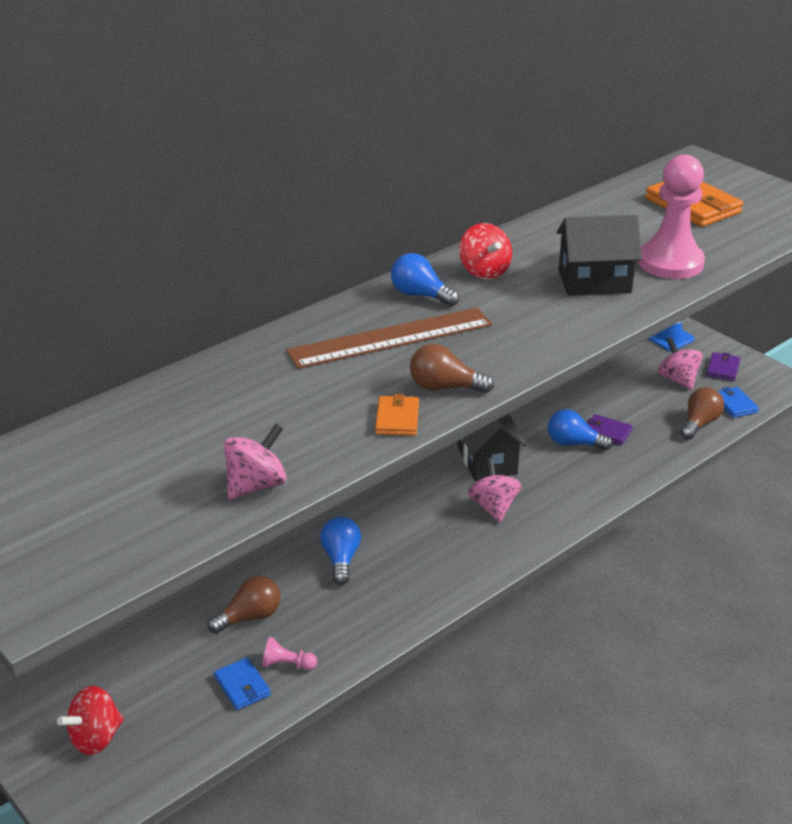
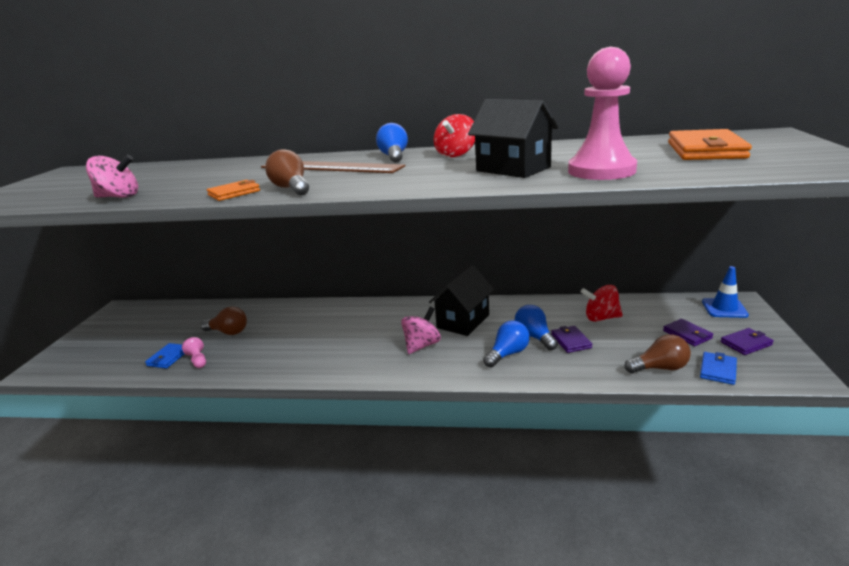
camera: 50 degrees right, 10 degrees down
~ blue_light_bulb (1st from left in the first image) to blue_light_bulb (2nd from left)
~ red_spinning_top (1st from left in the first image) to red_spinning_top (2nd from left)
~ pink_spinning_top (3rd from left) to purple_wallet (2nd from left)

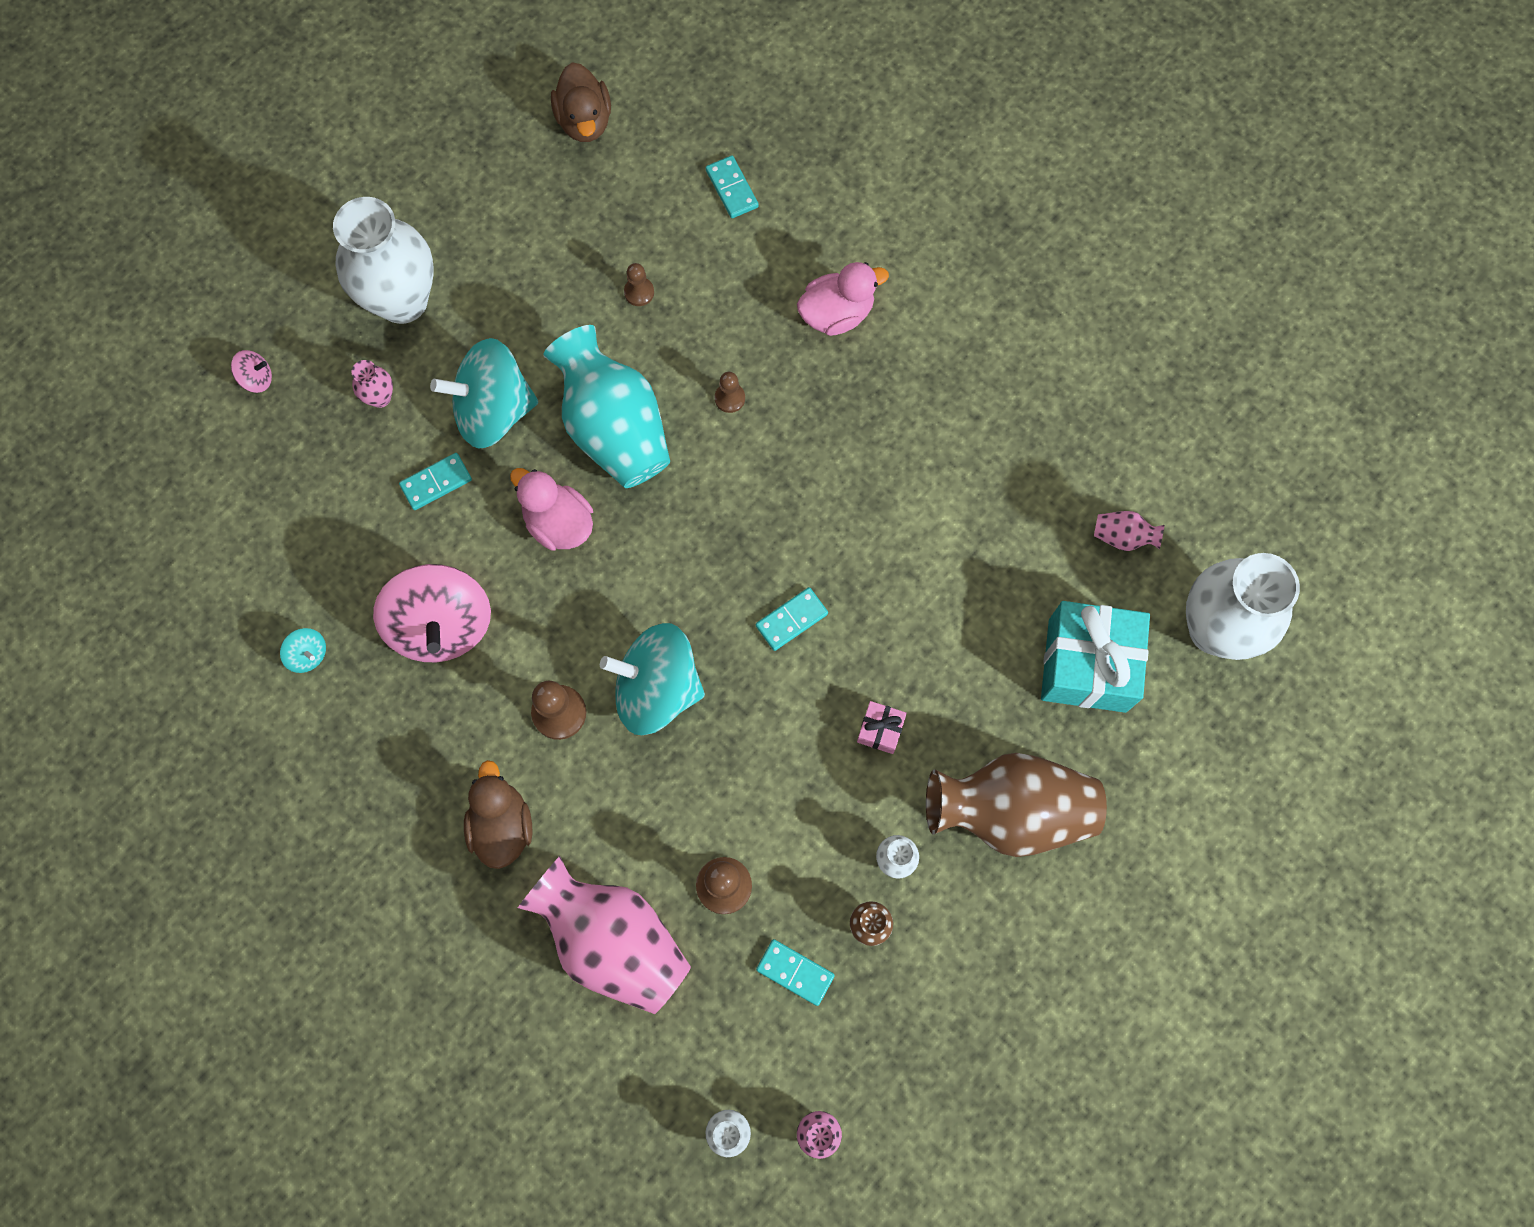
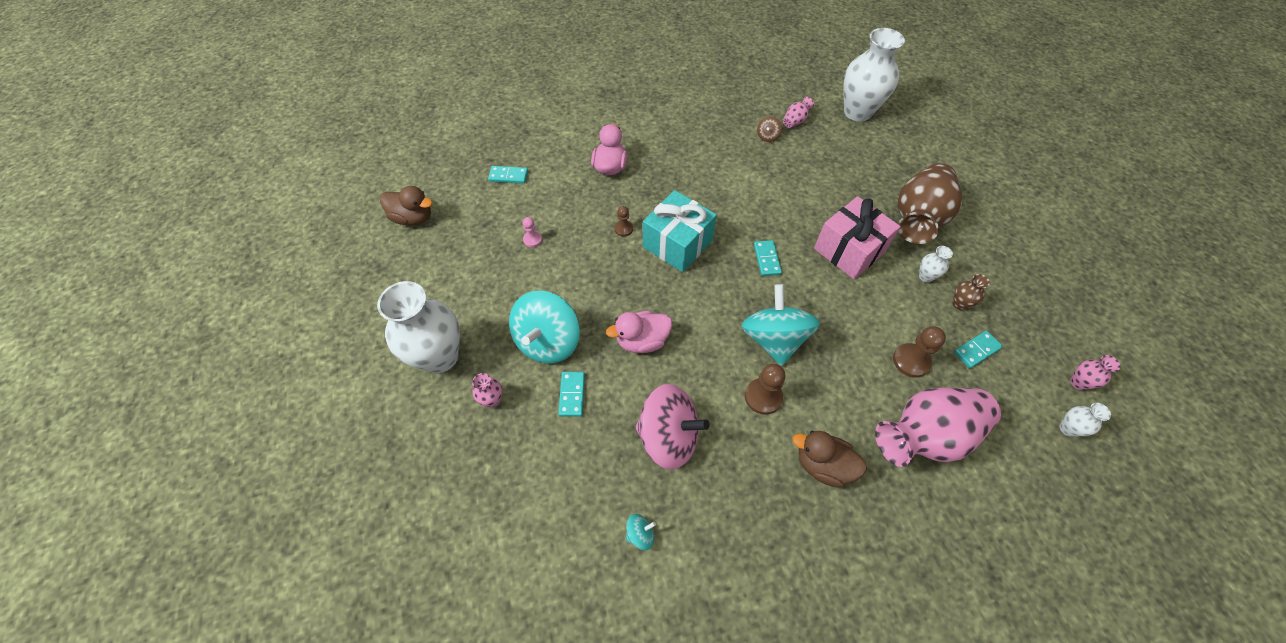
camera: 60 degrees left, 15 degrees down
~ brown_pawn (2nd from left) to pink_pawn
~ turquoise_gift
~ turquoise_spinning_top (3rd from left) 135 degrees clockwise
+ brown_spinning_top
~ pink_gift x2.28
- pink_spinning_top (1st from left)
- turquoise_vase

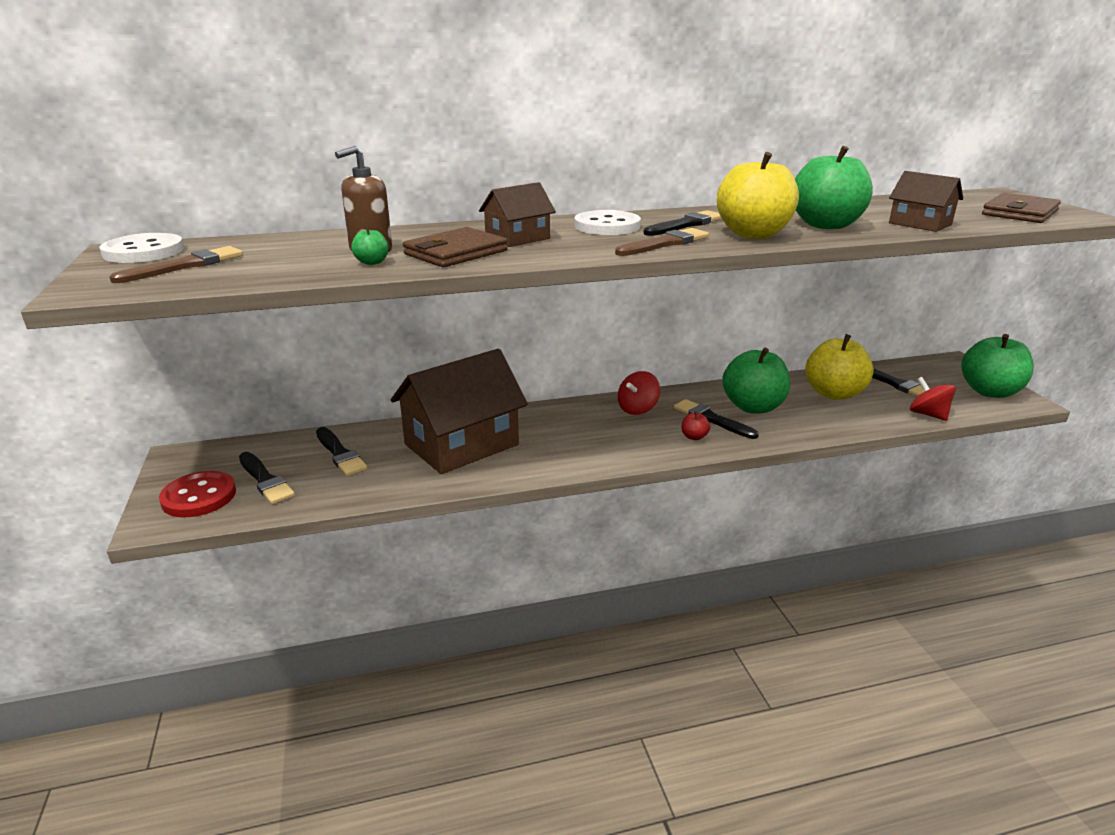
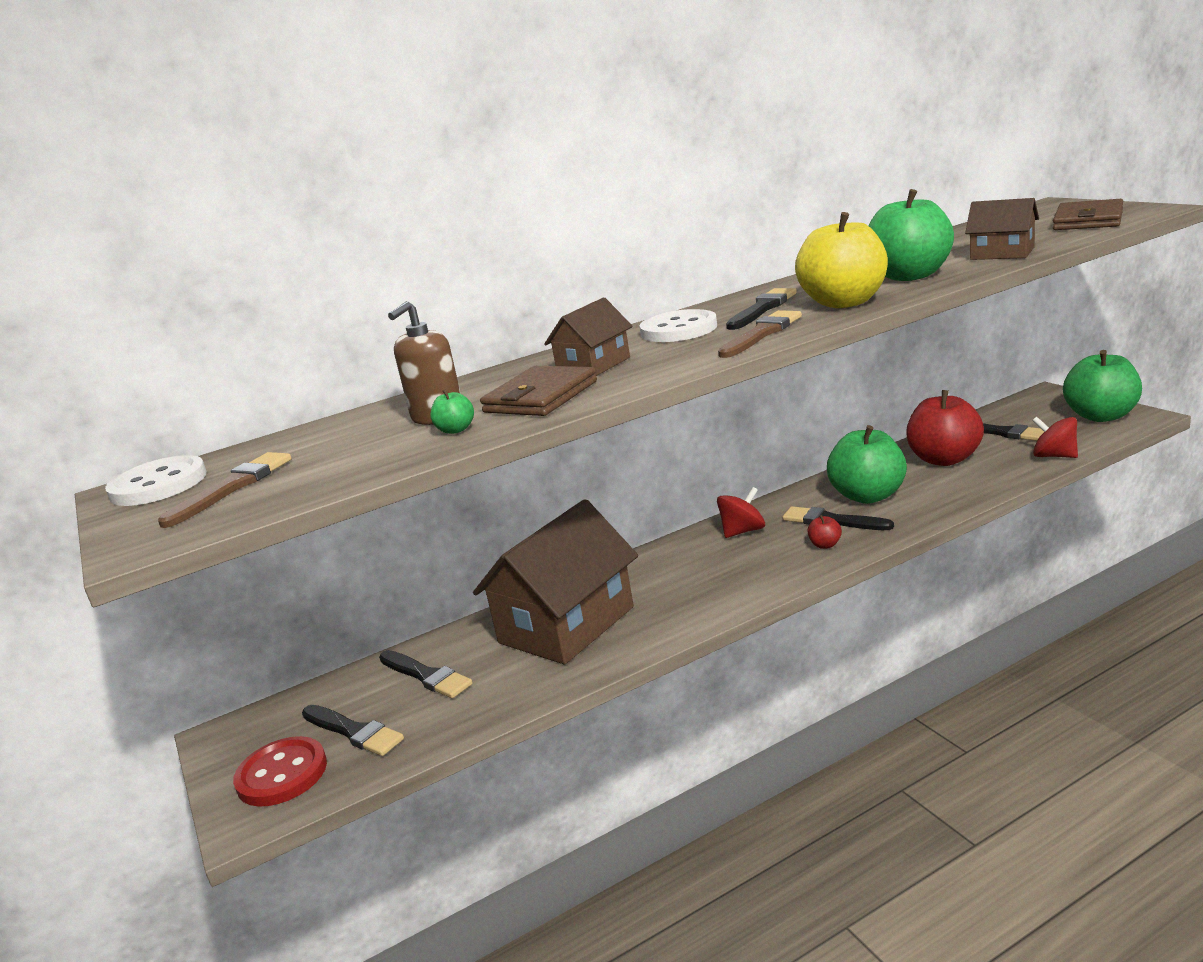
camera: 10 degrees left, 5 degrees down
~ red_spinning_top (1st from left) 150 degrees counterclockwise
~ yellow_apple (2nd from left) to red_apple (2nd from left)

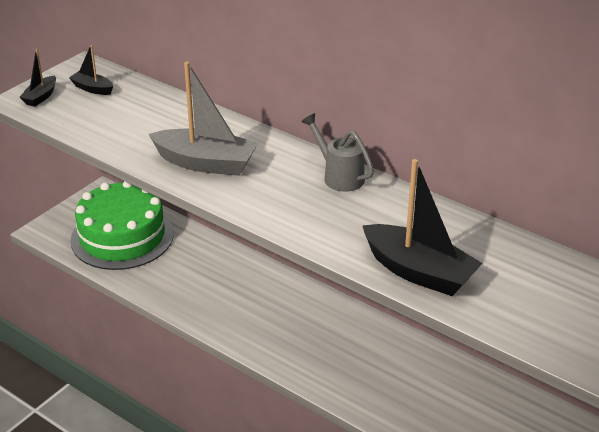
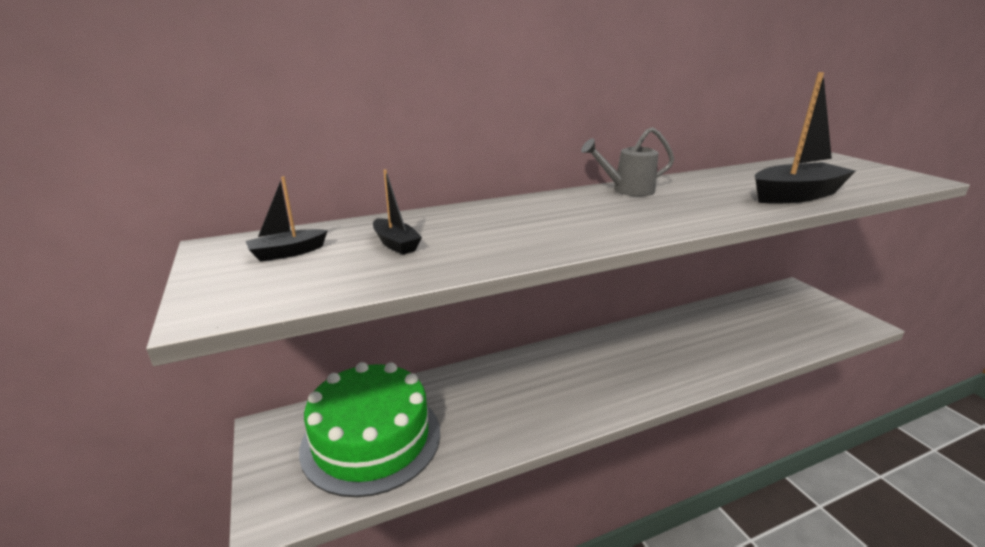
camera: 60 degrees left, 10 degrees down
~ black_boat (1st from left in the first image) to black_boat (2nd from left)
- grey_boat

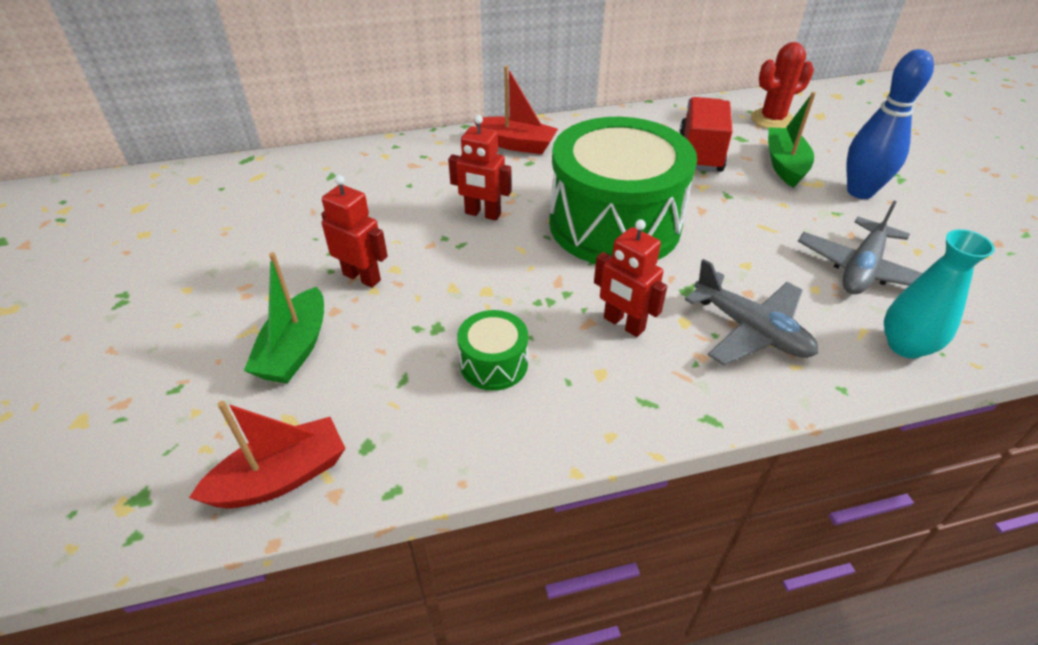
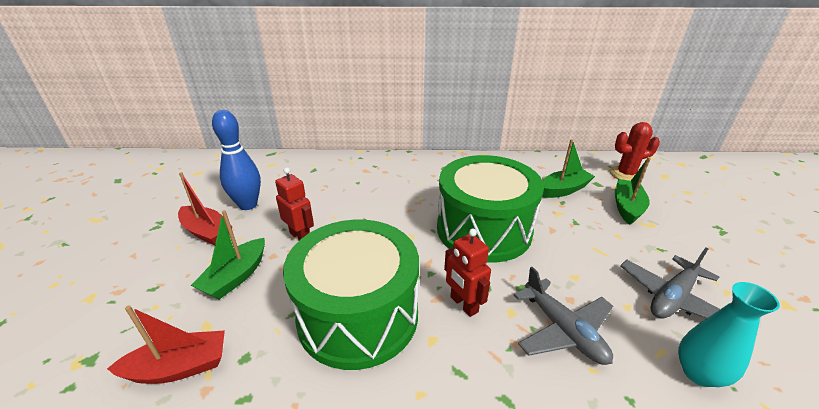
camera: 15 degrees right, 10 degrees down
~ red_boat (2nd from left)
~ blue_bowling_pin
~ green_drum (1st from left) x2.41
~ red_truck to green_boat (2nd from left)
- red_robot (2nd from left)

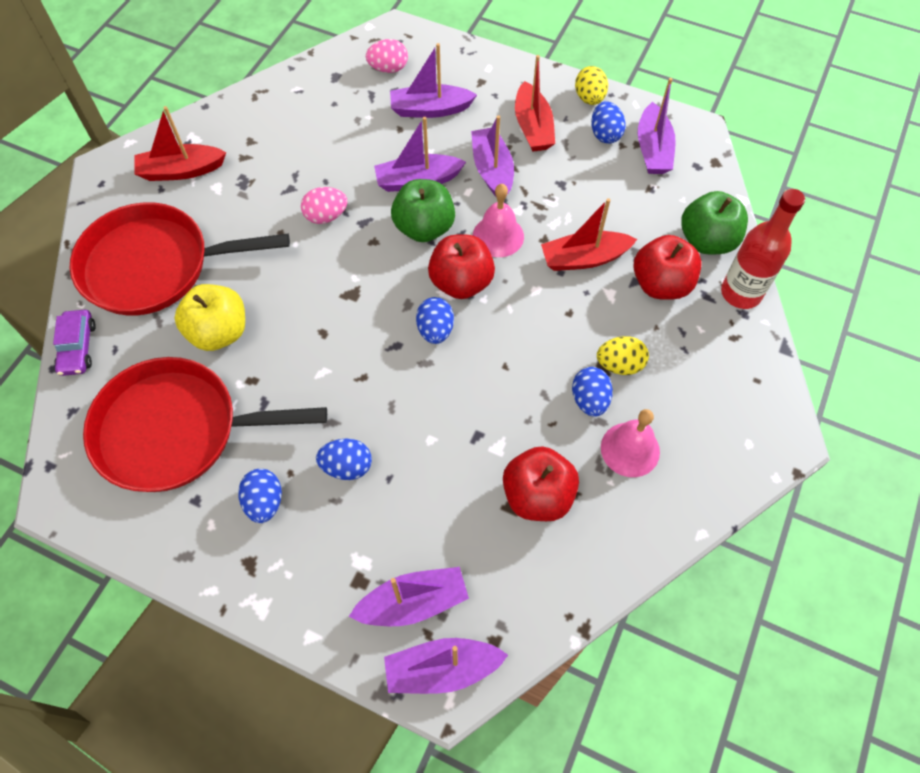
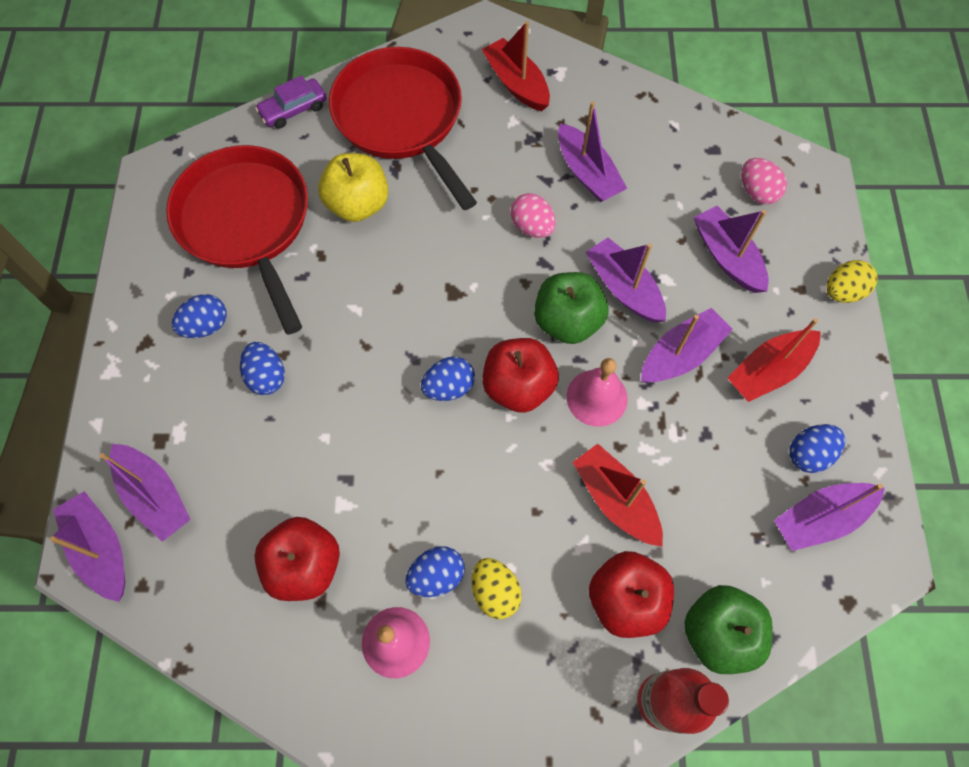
camera: 65 degrees right, 5 degrees up
+ purple_boat (3rd from left)
~ yellow_egg (1st from left in the first image) to yellow_egg (2nd from left)

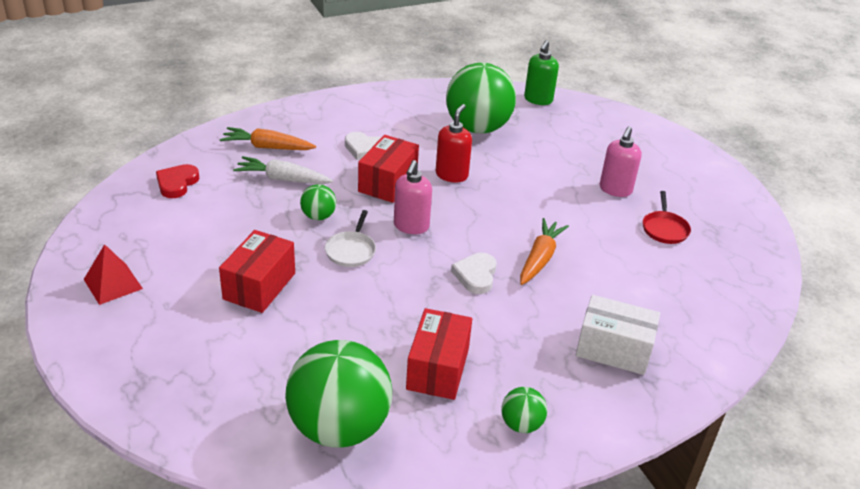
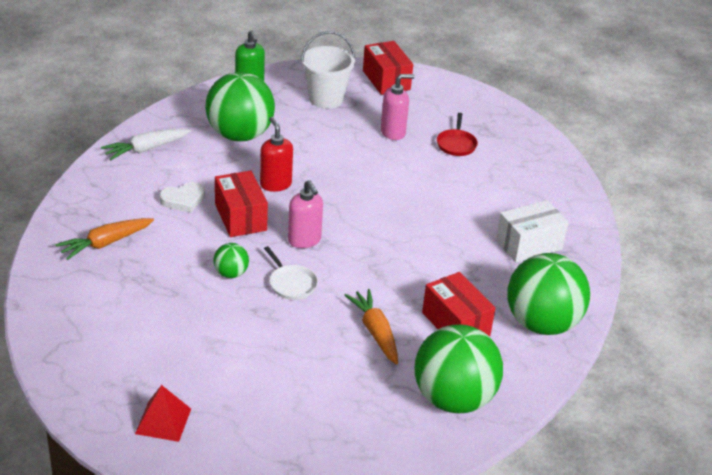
camera: 45 degrees left, 0 degrees up
~ white_carrot
+ white_bucket
~ orange_carrot (2nd from left)
~ red_box (1st from left in the first image) to red_box (2nd from left)
~ pink_soap_dispenser (2nd from left) 90 degrees counterclockwise
~ red_pan 45 degrees clockwise
~ green_ball (4th from left) x2.24
- red_heart
- white_heart (2nd from left)

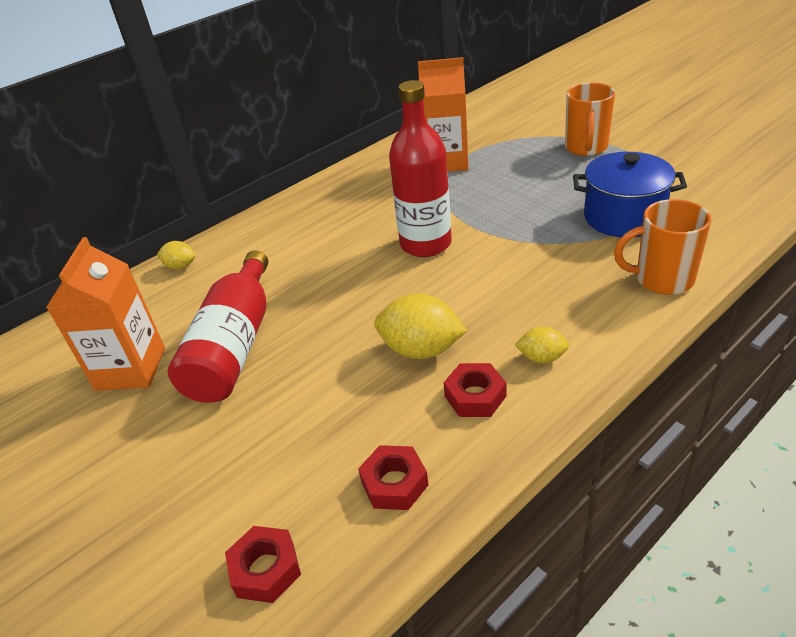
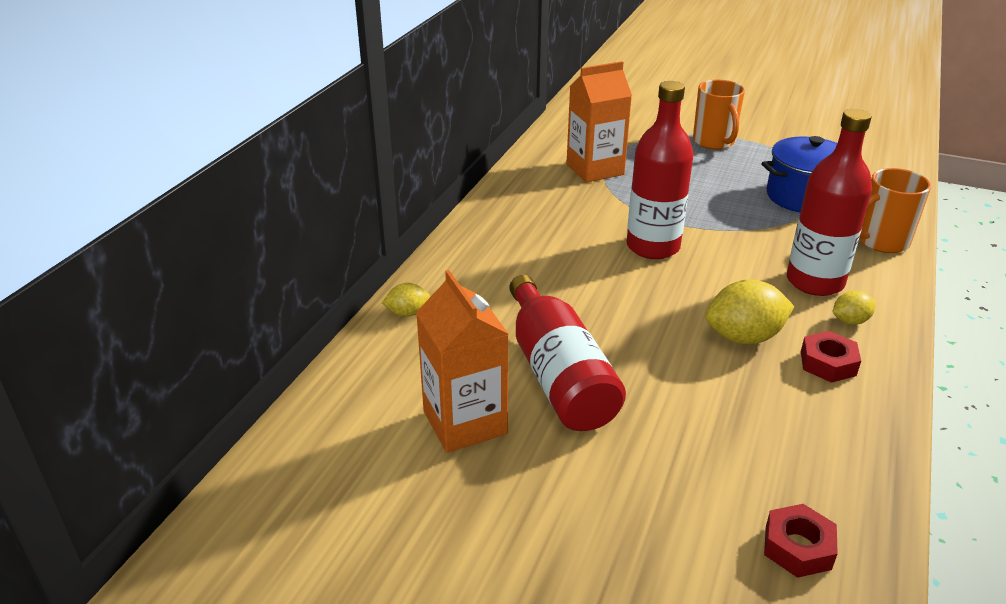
camera: 30 degrees left, 5 degrees down
+ red_bottle (3rd from left)
- red_nut (2nd from left)

